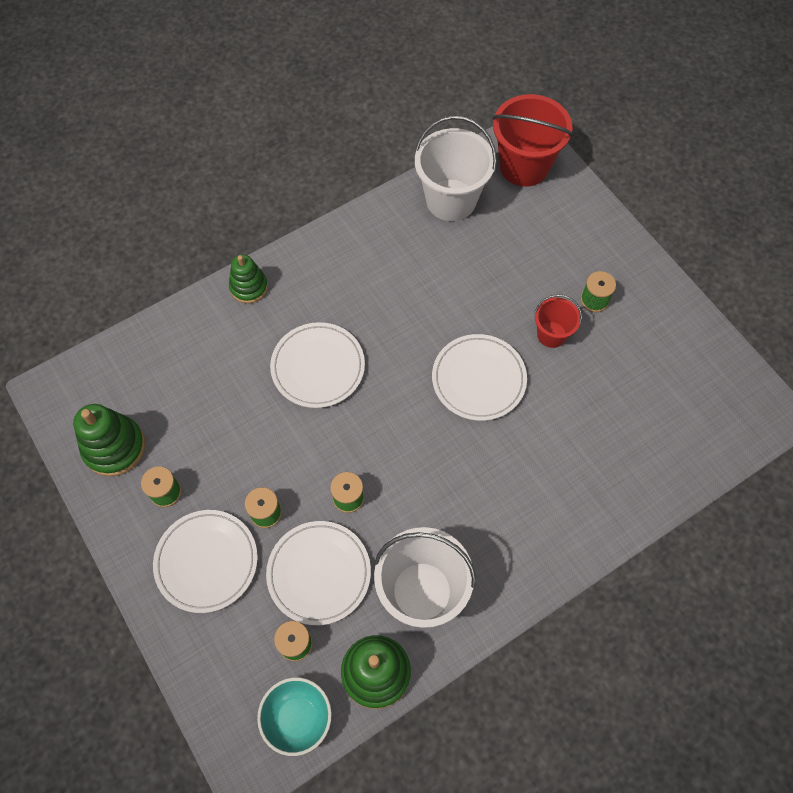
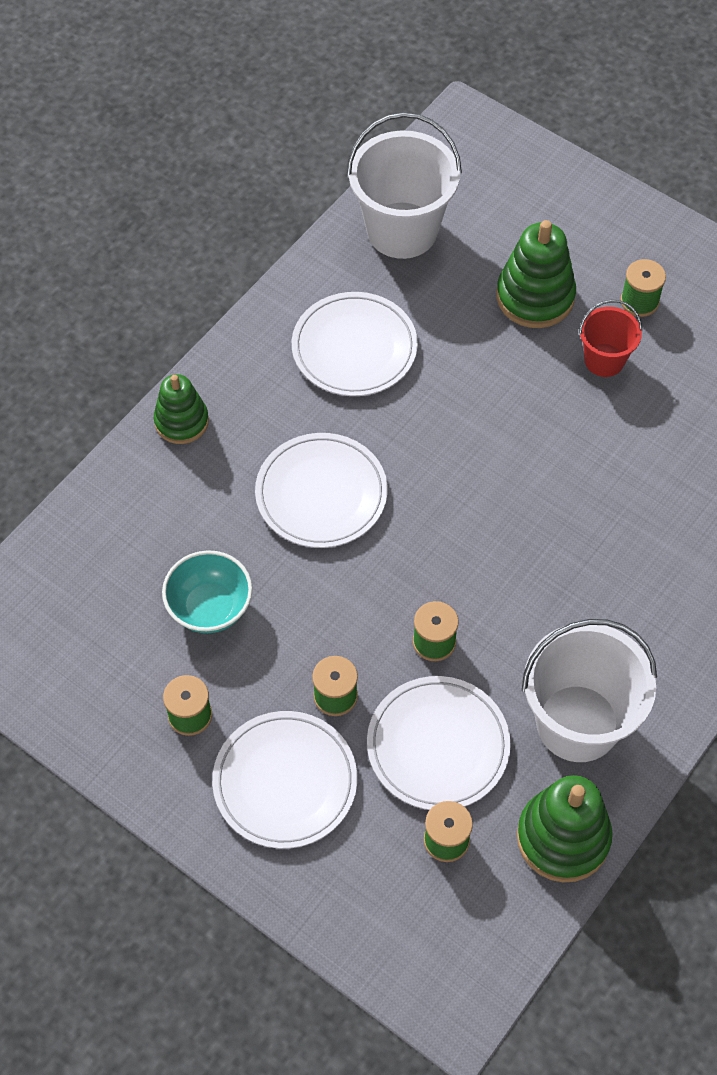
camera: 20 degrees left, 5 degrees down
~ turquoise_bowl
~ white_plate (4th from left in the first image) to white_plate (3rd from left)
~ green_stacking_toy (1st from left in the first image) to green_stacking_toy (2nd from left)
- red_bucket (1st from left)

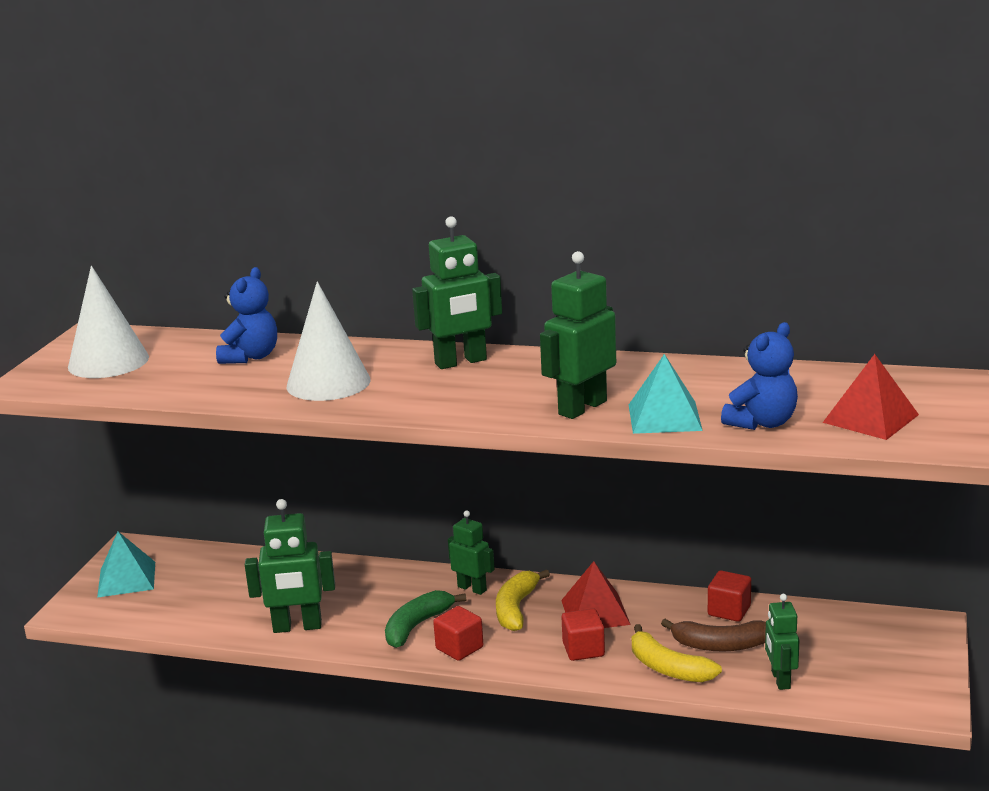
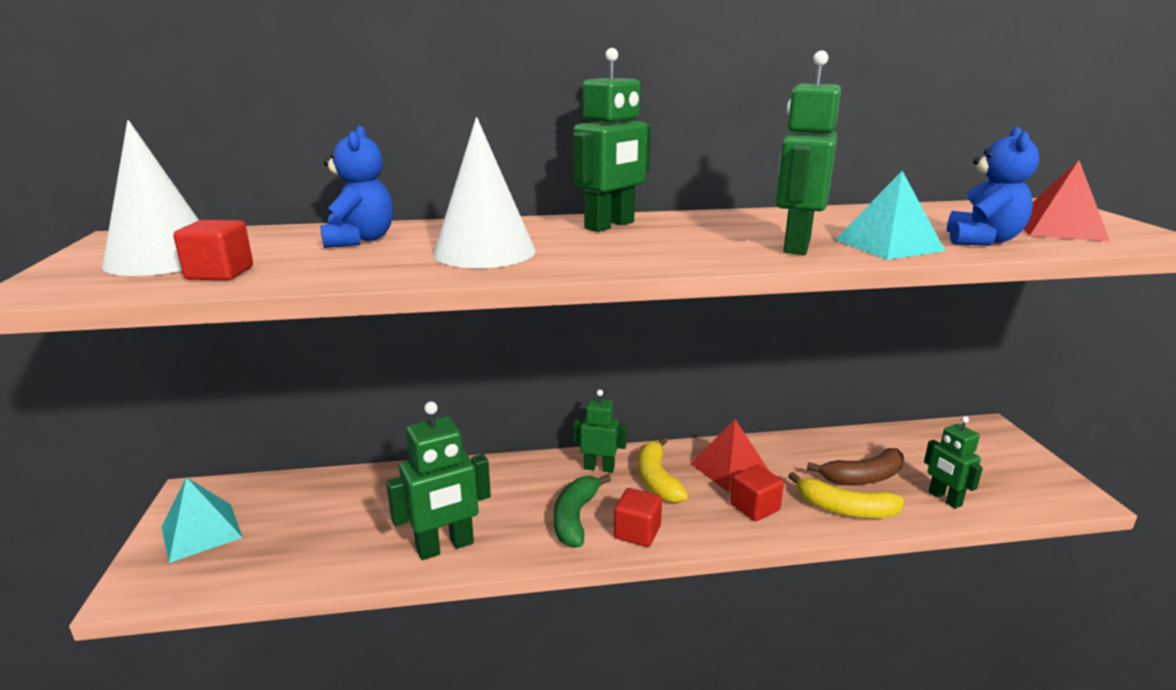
camera: 25 degrees left, 0 degrees up
~ red_cube (3rd from left in the first image) to red_cube (1st from left)

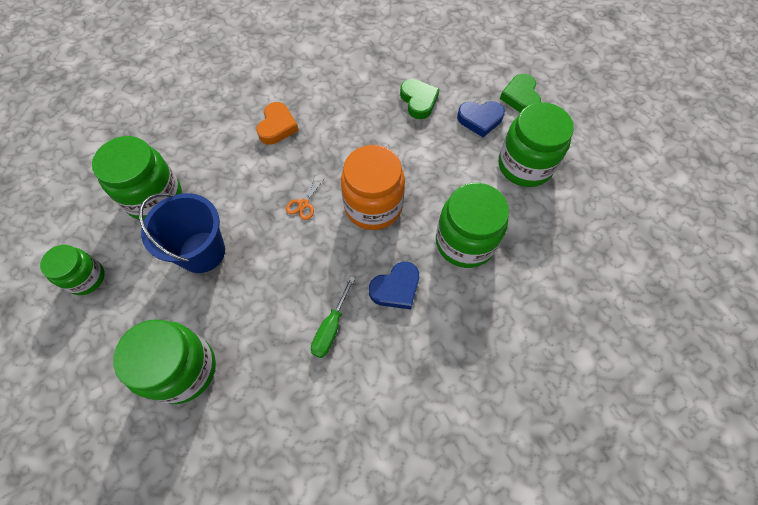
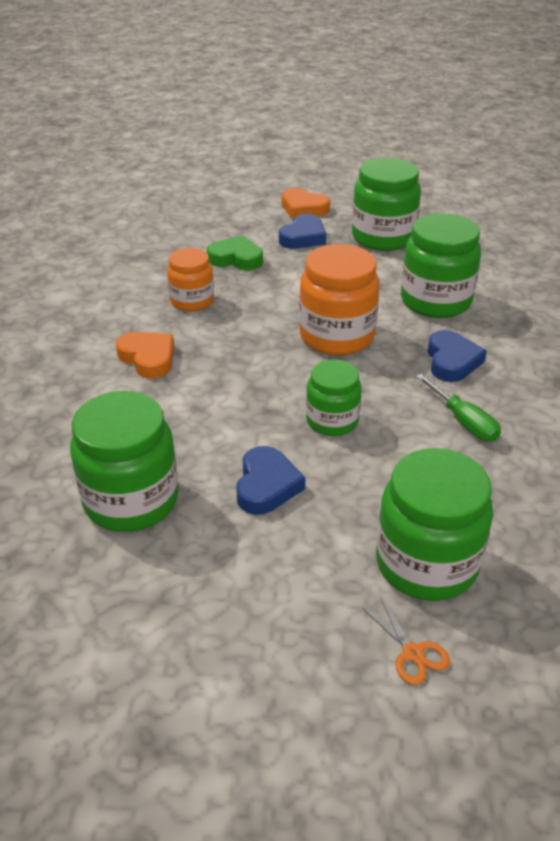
camera: 55 degrees left, 25 degrees down
+ orange_jar (1st from left)
~ blue_bucket to blue_heart (1st from left)
~ green_heart (2nd from left) to orange_heart (2nd from left)
~ green_jar (1st from left in the first image) to green_jar (2nd from left)
~ orange_scissors

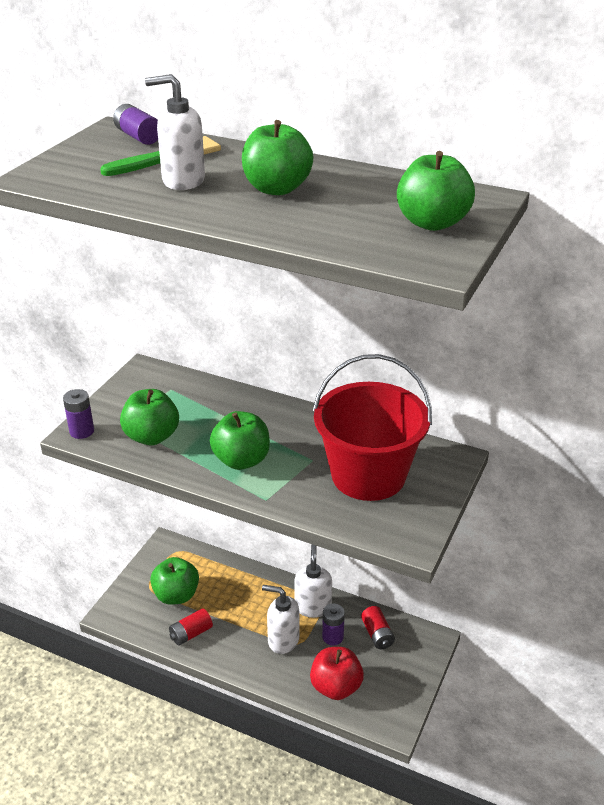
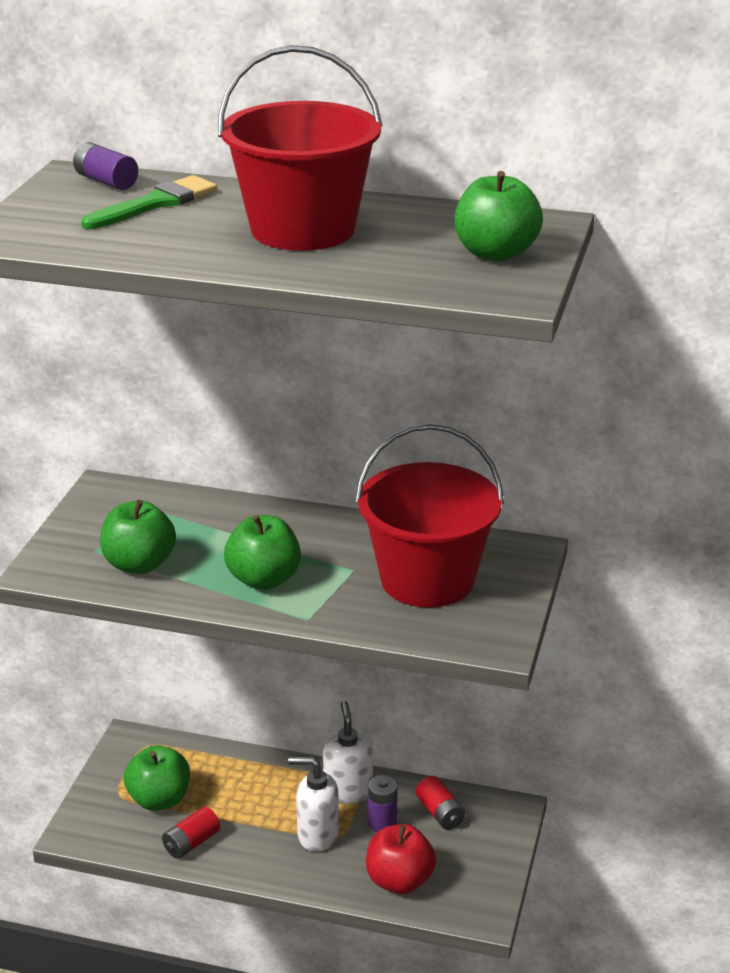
camera: 10 degrees left, 5 degrees down
~ green_apple (4th from left) to red_bucket (1st from left)
- purple_battery (1st from left)
- white_soap_dispenser (1st from left)

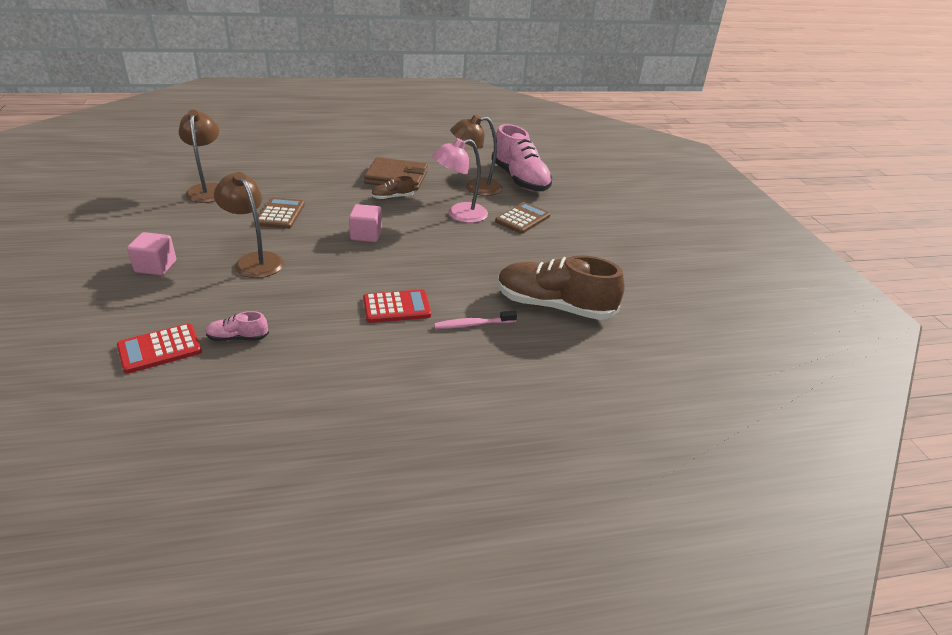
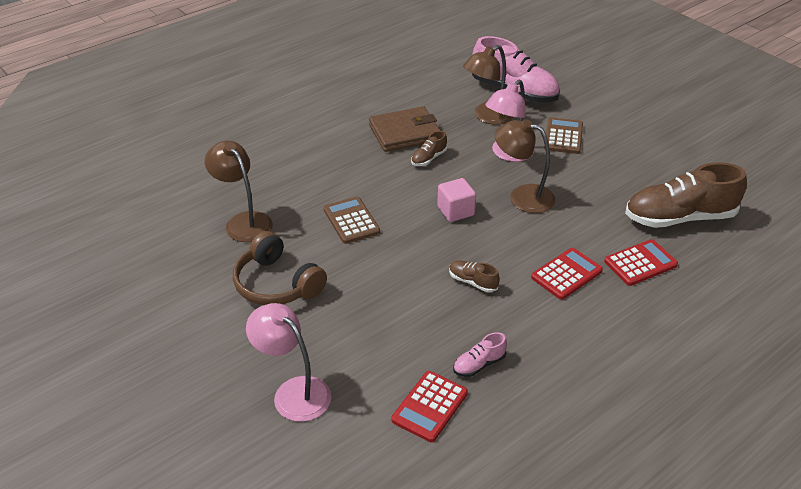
camera: 25 degrees left, 5 degrees up
+ brown_headphones
+ pink_lamp (1st from left)
+ brown_shoe (2nd from left)
~ brown_lamp (2nd from left in the first image) to brown_lamp (3rd from left)
~ pink_toothbrush to red_calculator (3rd from left)
- pink_cube (1st from left)

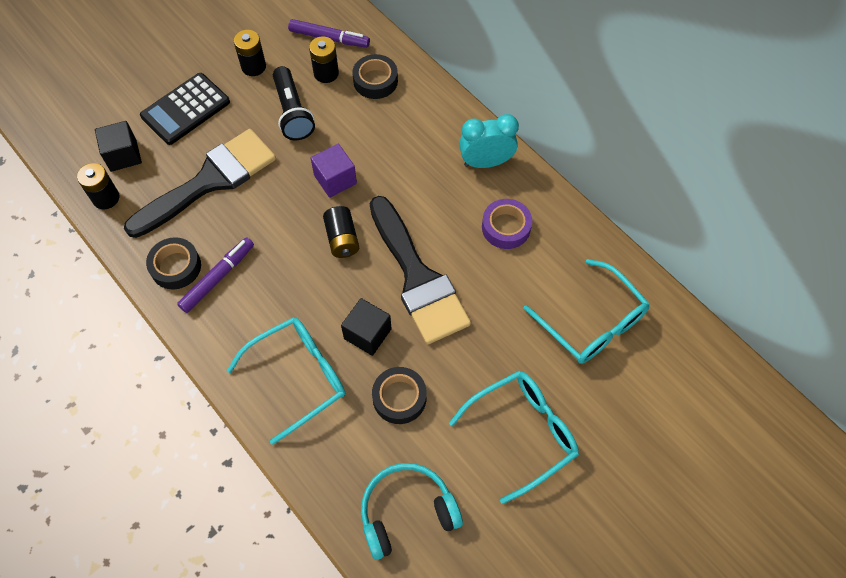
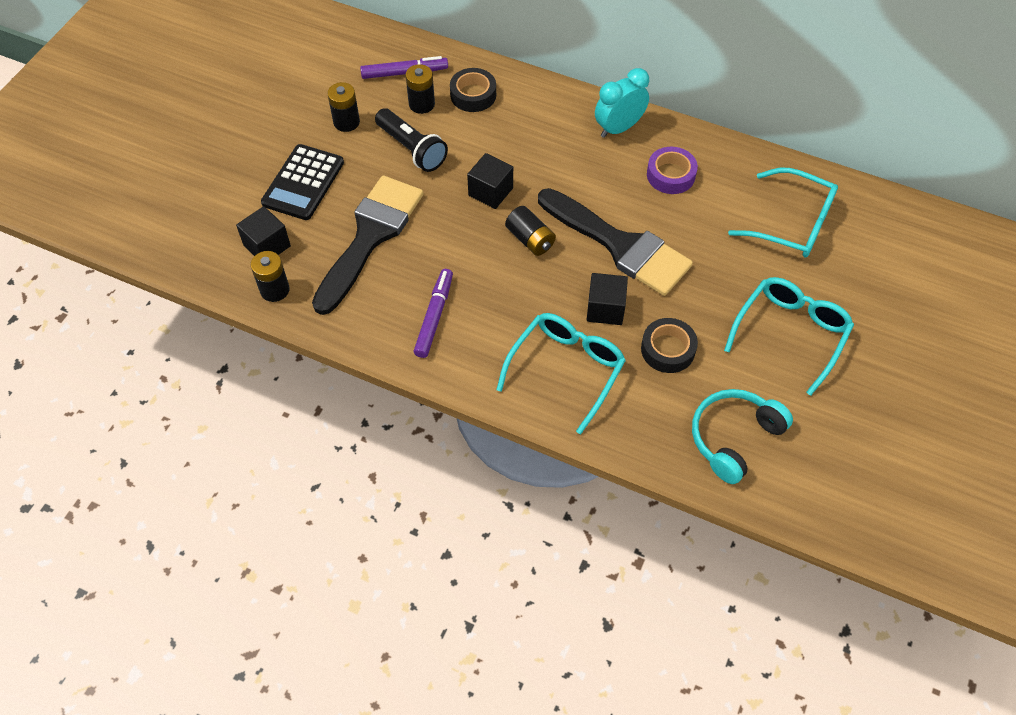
camera: 25 degrees left, 5 degrees down
~ purple_cube to black_cube (2nd from left)
- black_tape (1st from left)

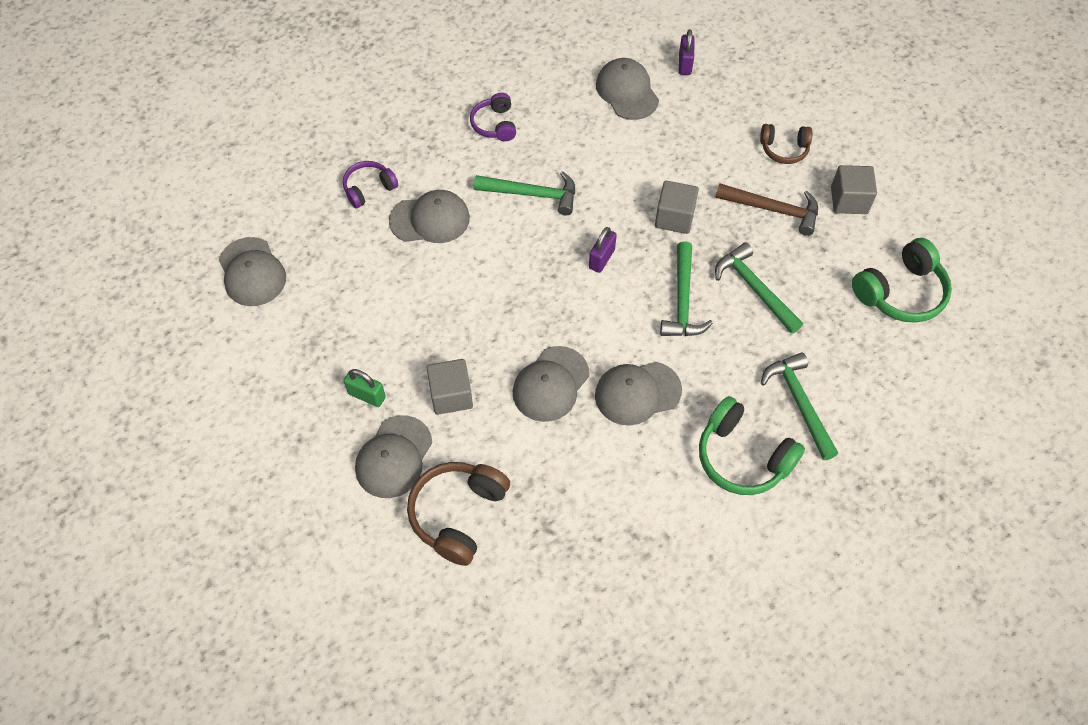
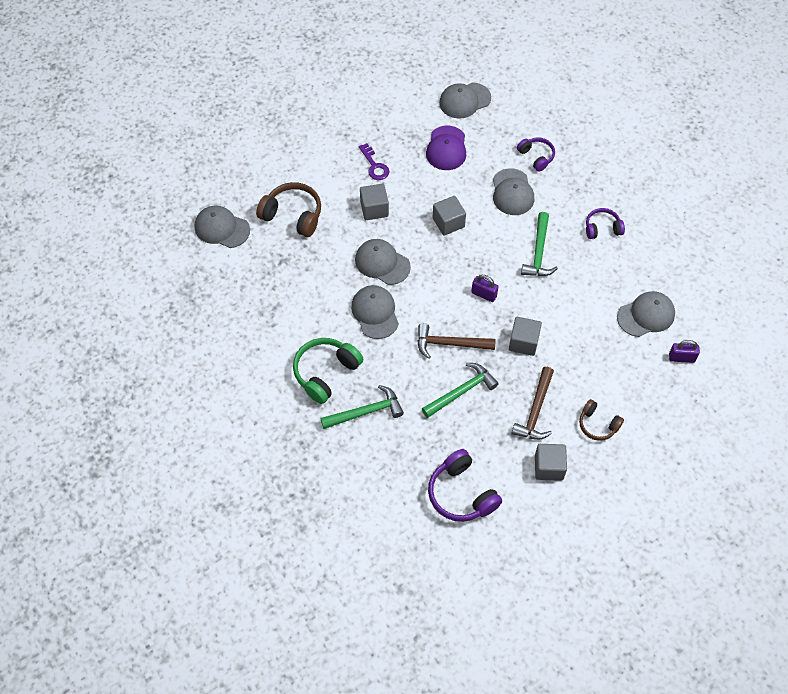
camera: 90 degrees right, 0 degrees up
~ grey_cap (2nd from left in the first image) to grey_cap (1st from left)
~ green_padlock to purple_key
~ green_hammer (2nd from left) to brown_hammer (1st from left)
+ purple_cap
~ green_headphones (2nd from left) to purple_headphones (1st from left)
+ grey_cube (2nd from left)
~ brown_headphones (2nd from left) 60 degrees counterclockwise

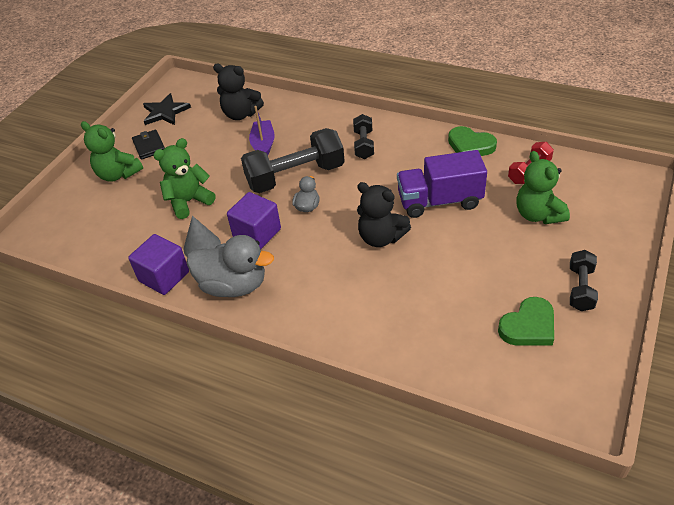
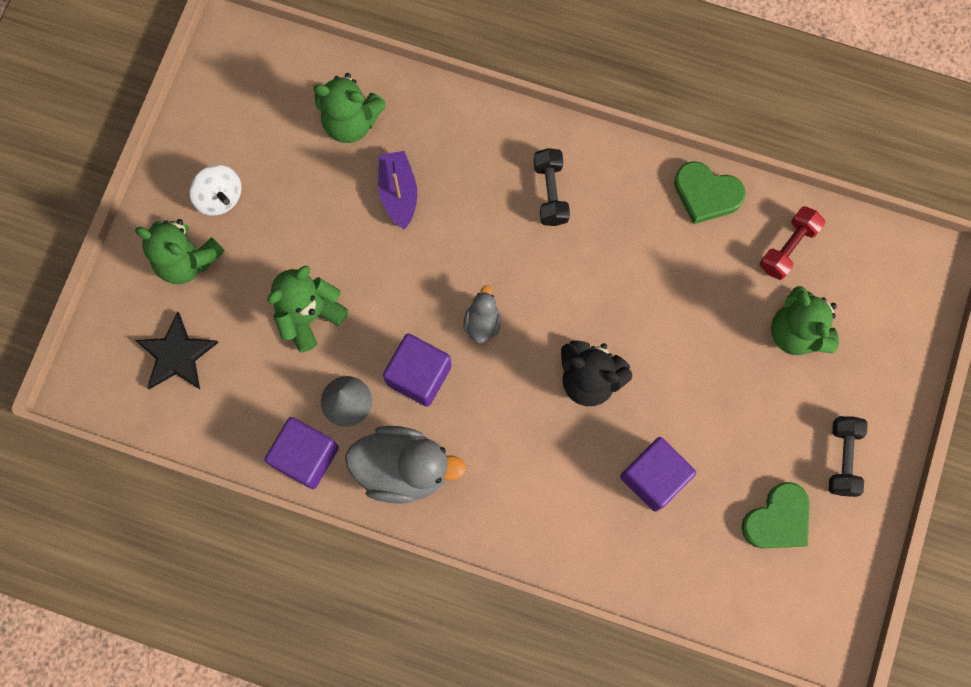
camera: 10 degrees left, 30 degrees up
~ black_star
~ black_wallet to white_spinning_top
~ black_teddy_bear (1st from left) to green_teddy_bear (3rd from left)
+ purple_cube (3rd from left)
- black_dumbbell (1st from left)
- purple_truck

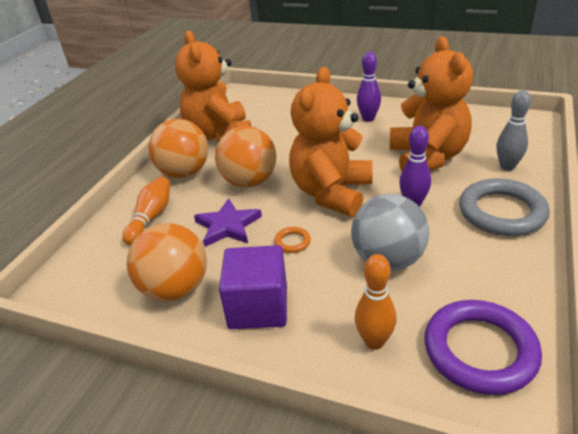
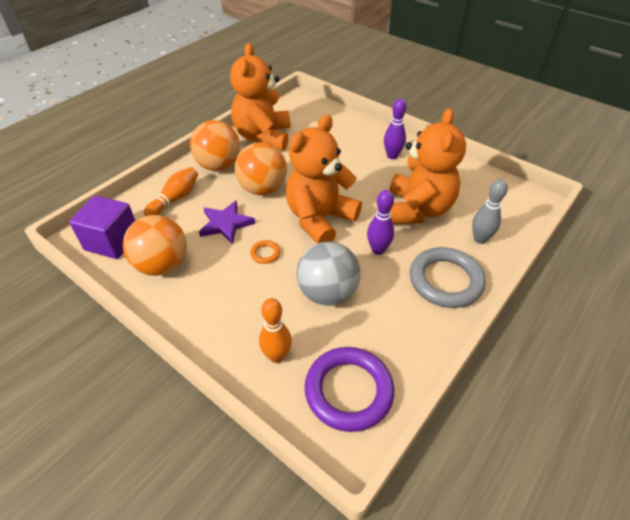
camera: 15 degrees right, 10 degrees up
~ purple_cube

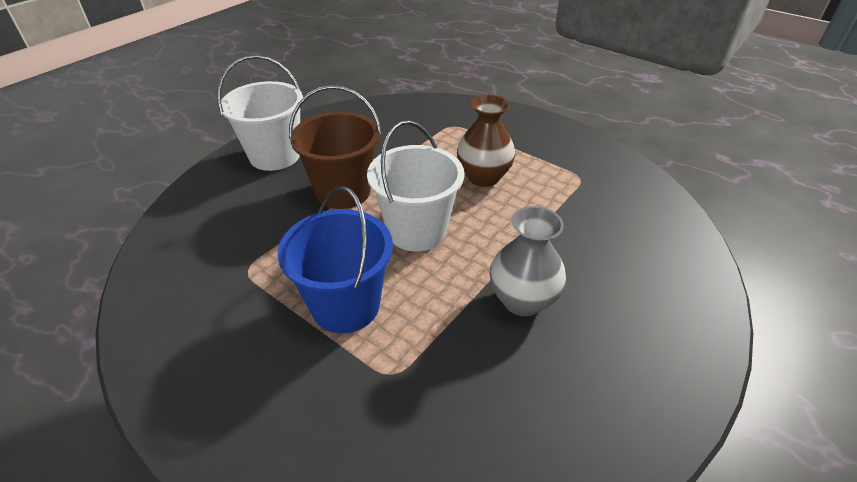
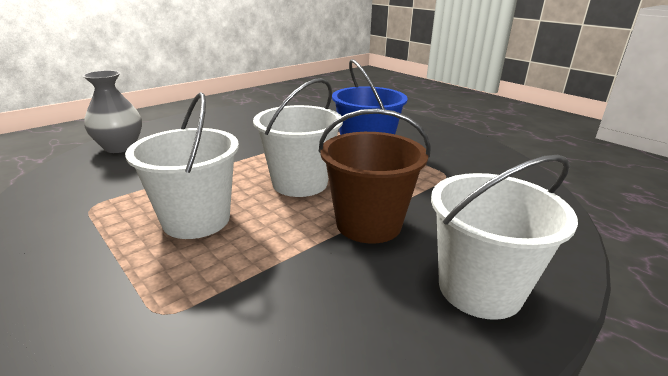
camera: 170 degrees left, 15 degrees down
~ grey_vase
~ brown_vase to white_bucket (1st from left)

